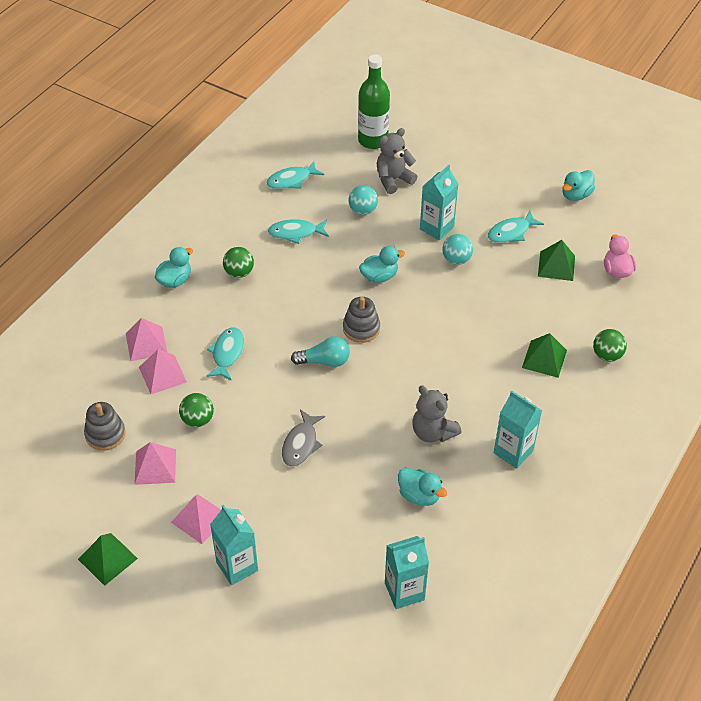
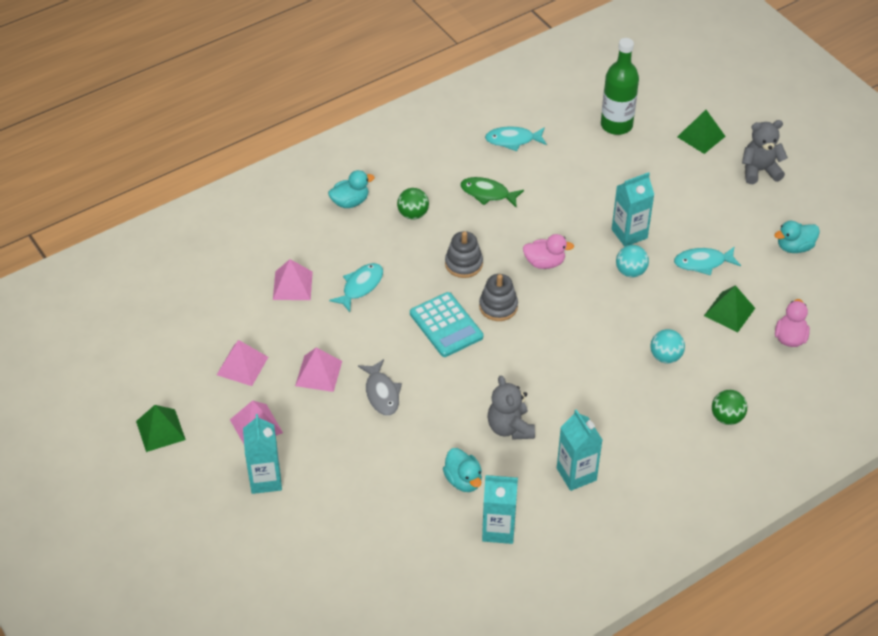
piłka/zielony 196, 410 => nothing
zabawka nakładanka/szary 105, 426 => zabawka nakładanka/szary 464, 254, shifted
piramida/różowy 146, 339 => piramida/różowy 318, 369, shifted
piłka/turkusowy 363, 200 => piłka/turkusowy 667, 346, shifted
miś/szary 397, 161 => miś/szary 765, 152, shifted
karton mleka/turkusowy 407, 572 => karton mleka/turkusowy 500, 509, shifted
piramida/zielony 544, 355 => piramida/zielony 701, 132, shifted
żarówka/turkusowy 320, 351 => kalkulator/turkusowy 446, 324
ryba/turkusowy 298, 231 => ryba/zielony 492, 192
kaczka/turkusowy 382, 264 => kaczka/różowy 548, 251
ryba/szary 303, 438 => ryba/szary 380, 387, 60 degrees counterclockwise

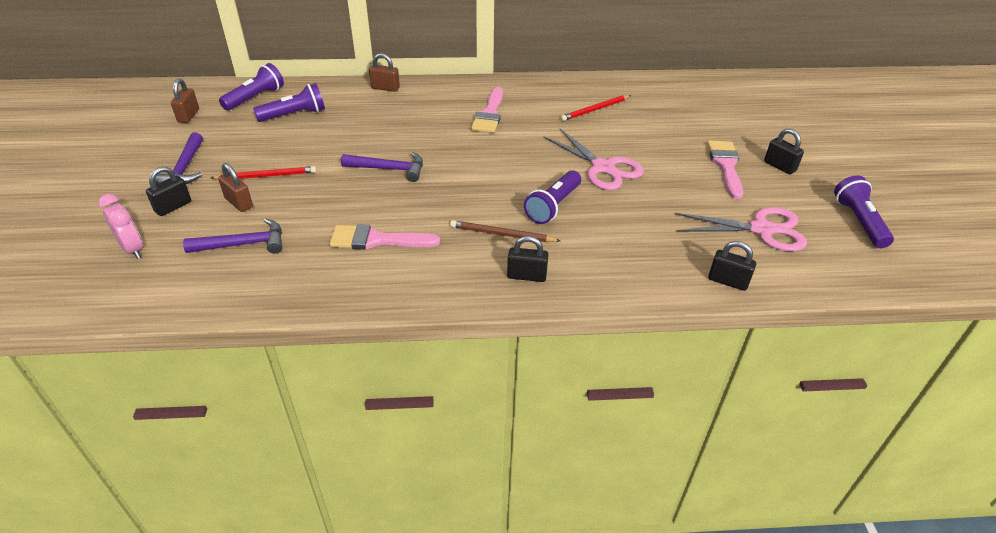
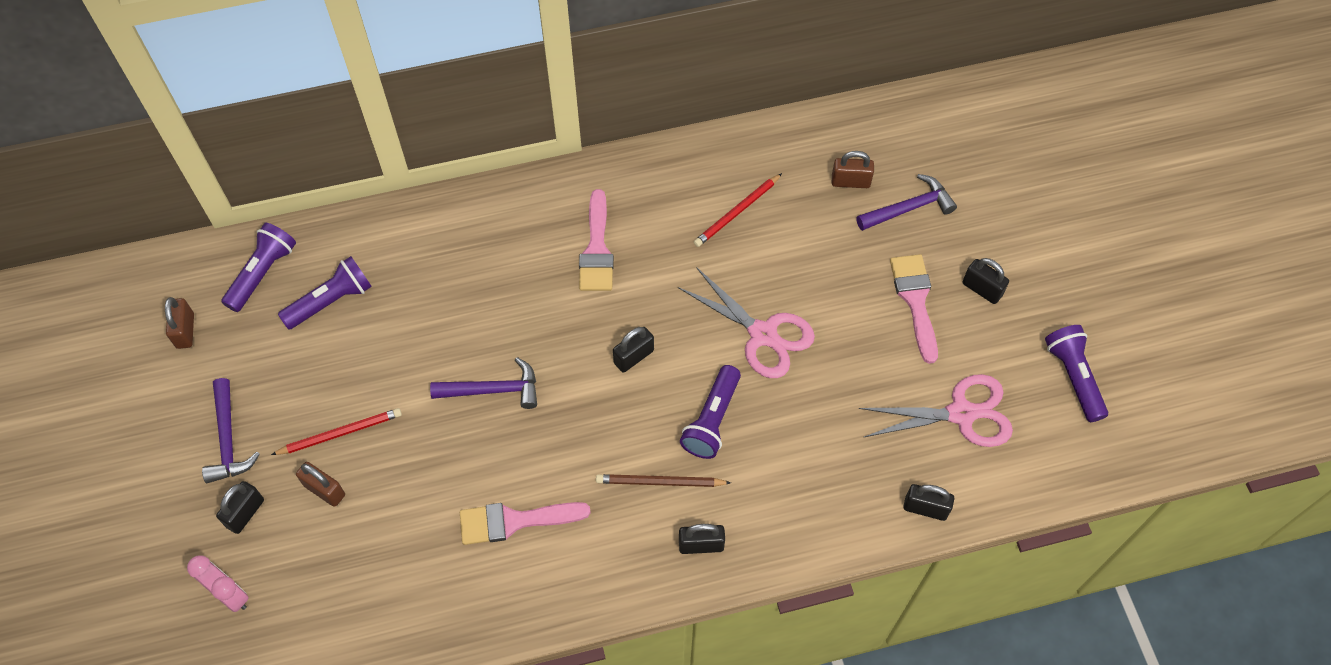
nothing => kłódka/czarny 633, 350
młotek/fioletowy 232, 236 => młotek/fioletowy 906, 202, shifted
kłódka/brązowy 384, 72 => kłódka/brązowy 853, 169, shifted

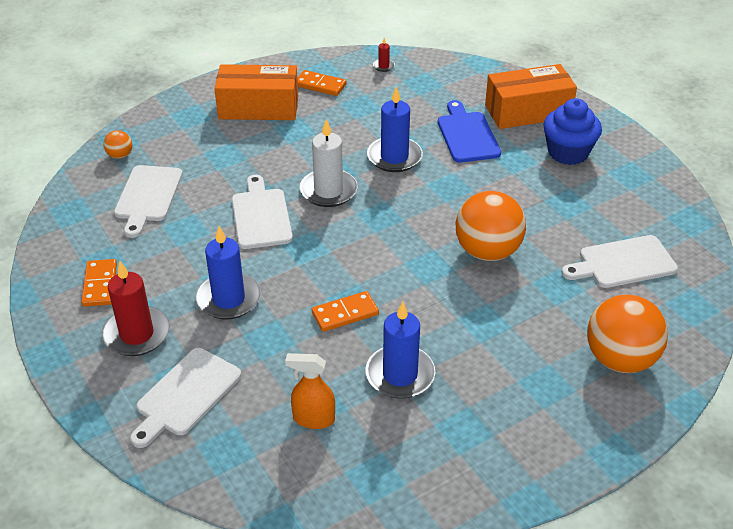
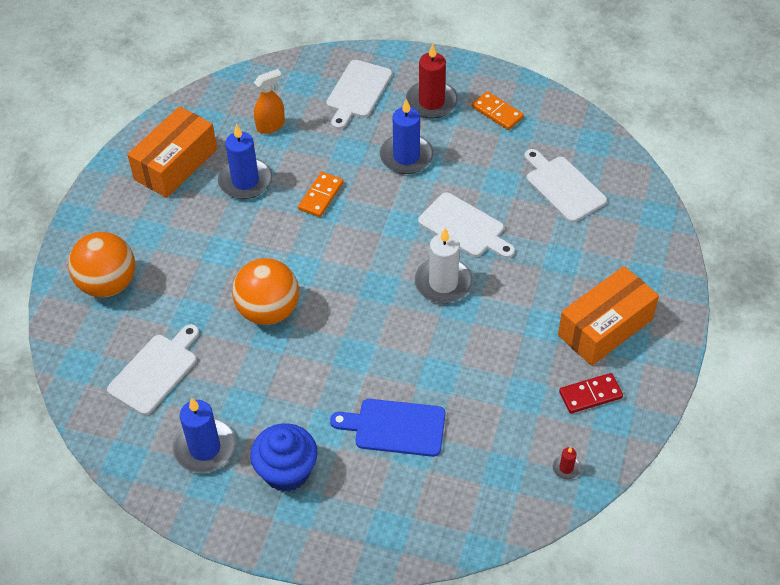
piłka/pomarańczowy 117, 144 => nothing
świeca/niebieski 395, 129 => świeca/niebieski 204, 435, shifted
pudełko/pomarańczowy 531, 96 => pudełko/pomarańczowy 172, 152, shifted
kostka domina/pomarańczowy 322, 83 => kostka domina/czerwony 591, 393
deska do krojenia/biały 185, 398 => deska do krojenia/biały 359, 95, 150 degrees counterclockwise
deska do krojenia/niebieski 469, 131 => deska do krojenia/niebieski 387, 428, 150 degrees clockwise

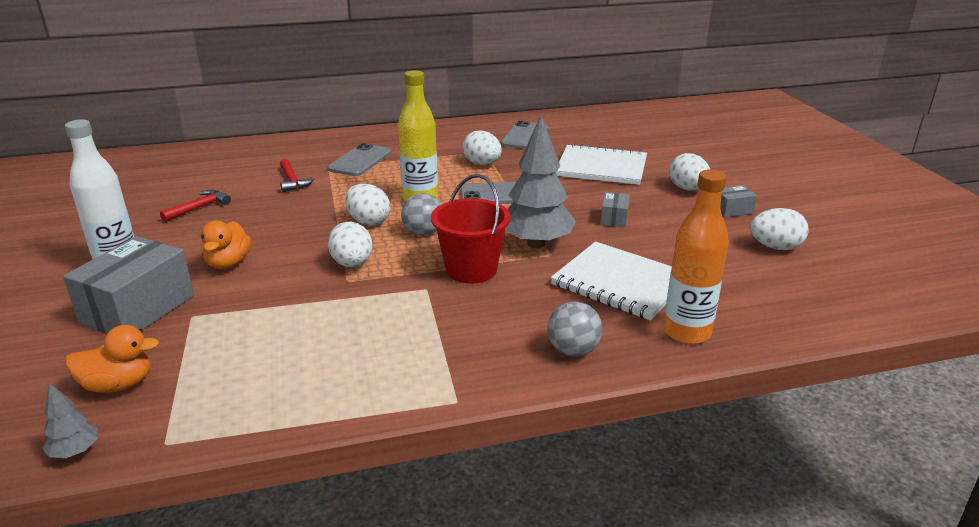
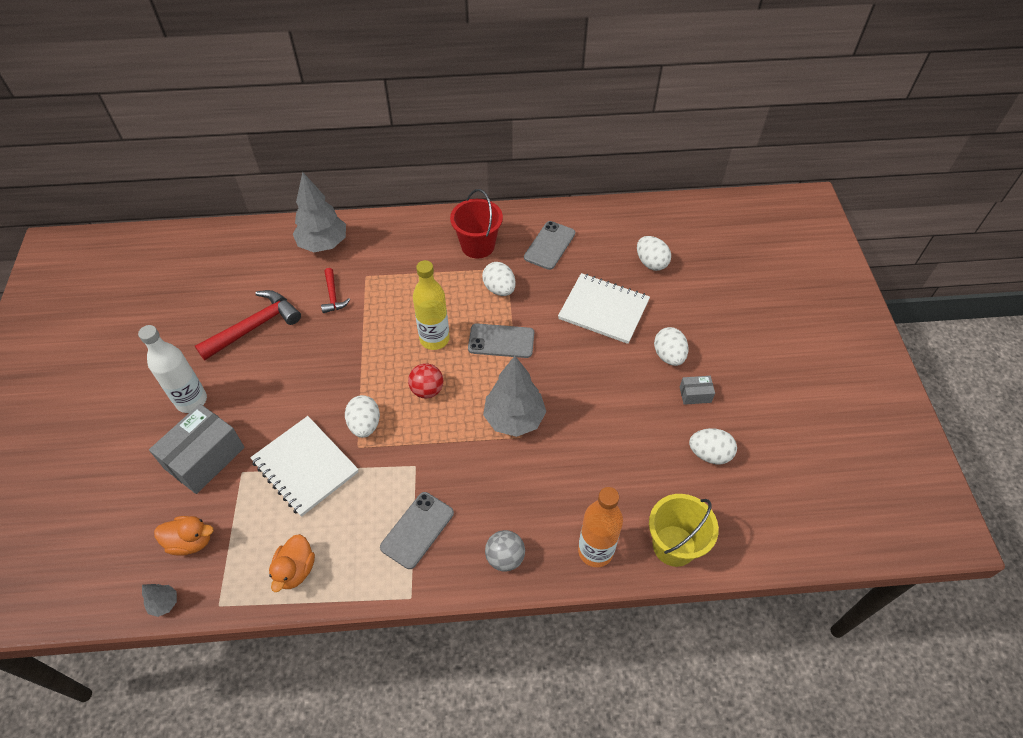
pudełko/szary 615, 209 => nothing
nothing => drzewko/szary 319, 212
nothing => wiadro/żółty 684, 530
kaczka/pomarańczowy 226, 245 => kaczka/pomarańczowy 292, 563, shifted
telefon/szary 359, 159 => telefon/szary 417, 530, shifted
jajko/biały 367, 205 => jajko/biały 654, 253, shifted
wiadro/czerwony 471, 229 => wiadro/czerwony 476, 224, shifted
zeszyt/biały 611, 281 => zeszyt/biały 304, 466, shifted
piłka/szary 421, 214 => piłka/czerwony 425, 380
młotek/czerwony 195, 206 => młotek/czerwony 248, 325, x1.84

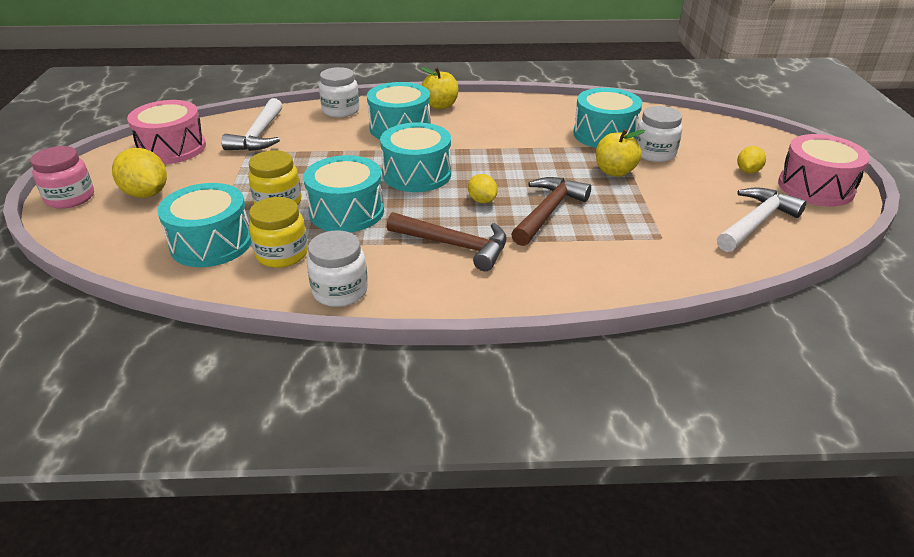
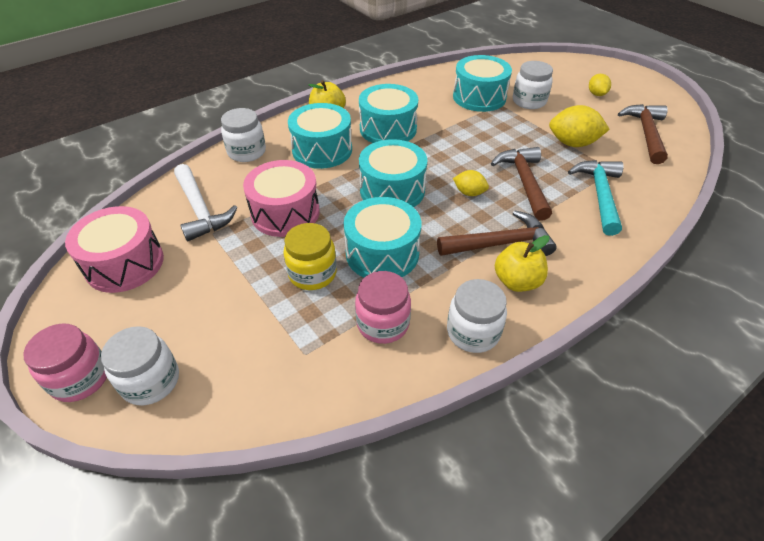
nothing => słoik/biały 140, 365
nothing => młotek/turkusowy 596, 198
cytryna/żółty 139, 173 => cytryna/żółty 579, 126, shifted
bęben/turkusowy 204, 225 => bęben/turkusowy 388, 113, shifted
jabłko/żółty 620, 153 => jabłko/żółty 522, 263, shifted
bęben/różowy 824, 170 => bęben/różowy 281, 198, shifted
słoik/żółty 278, 232 => słoik/różowy 383, 307
młotek/biały 762, 219 => młotek/brązowy 643, 134

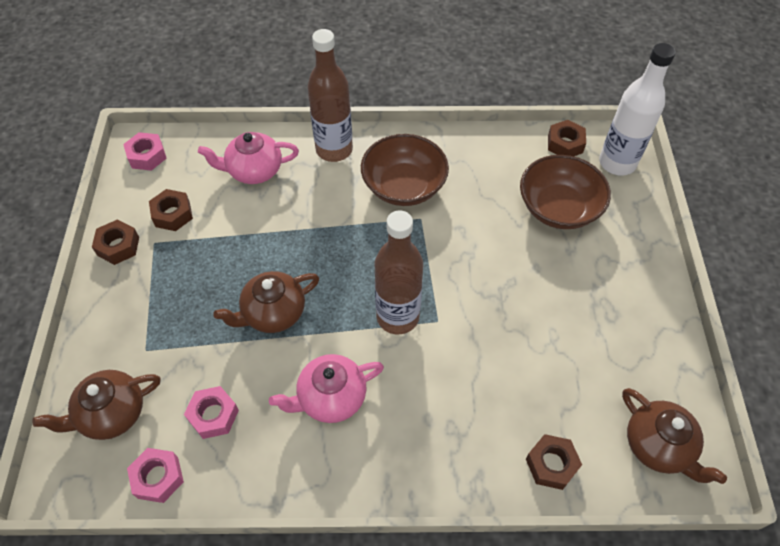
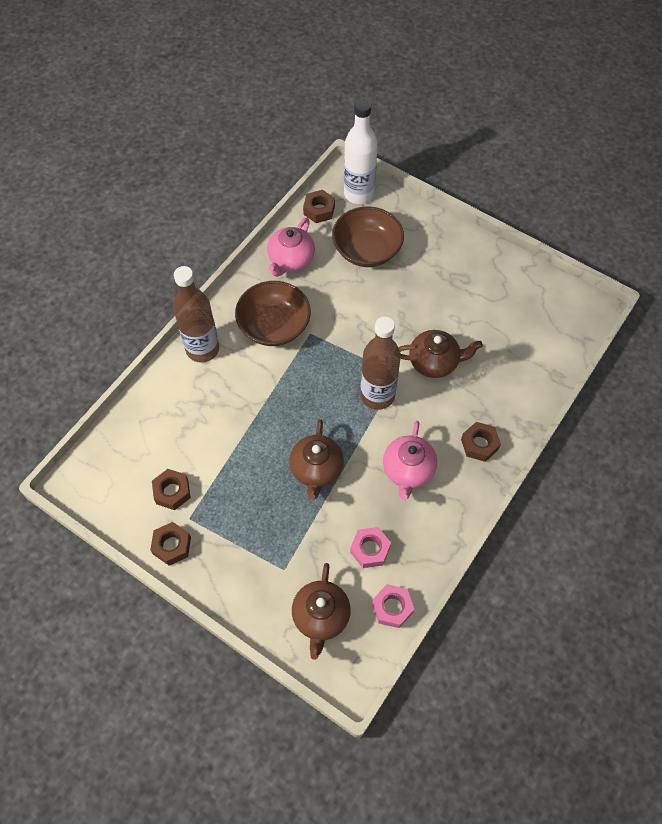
nakrętka/różowy 145, 151 => nothing
imbryk/różowy 248, 158 => imbryk/różowy 291, 247, shifted
nakrętka/brązowy 554, 462 => nakrętka/brązowy 481, 442, shifted
imbryk/brązowy 674, 436 => imbryk/brązowy 440, 354, shifted

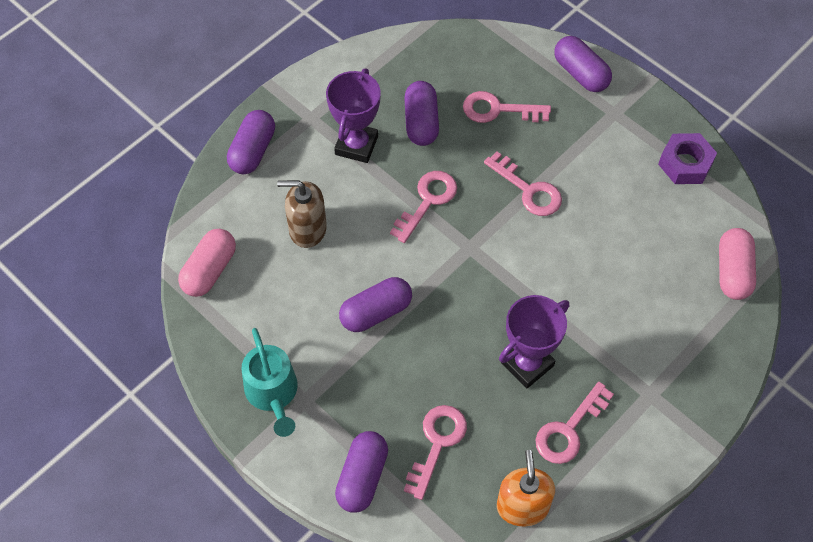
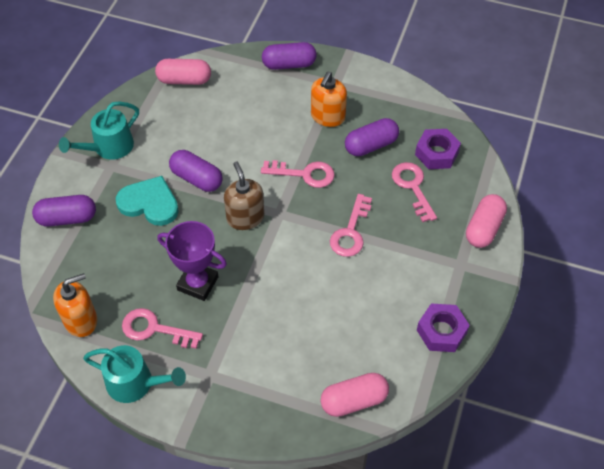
klucz/różowy 435, 452 => nothing
nothing => konewka/turkusowy 134, 374
nothing => serce/turkusowy 147, 201
nothing => nakrętka/fioletowy 438, 149
dozownik mydła/brązowy 302, 214 => dozownik mydła/brązowy 244, 195, shifted
puchar/fioletowy 353, 116 => dozownik mydła/pomarańczowy 329, 99
kapsułka/fioletowy 583, 64 => kapsułka/różowy 486, 221

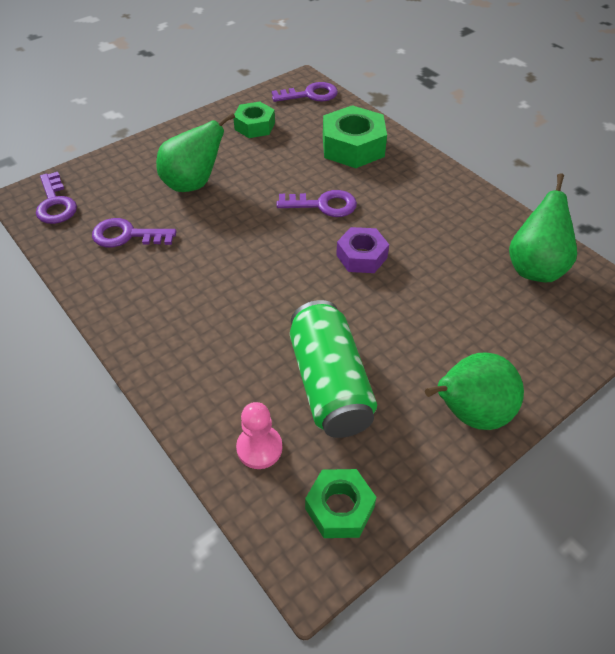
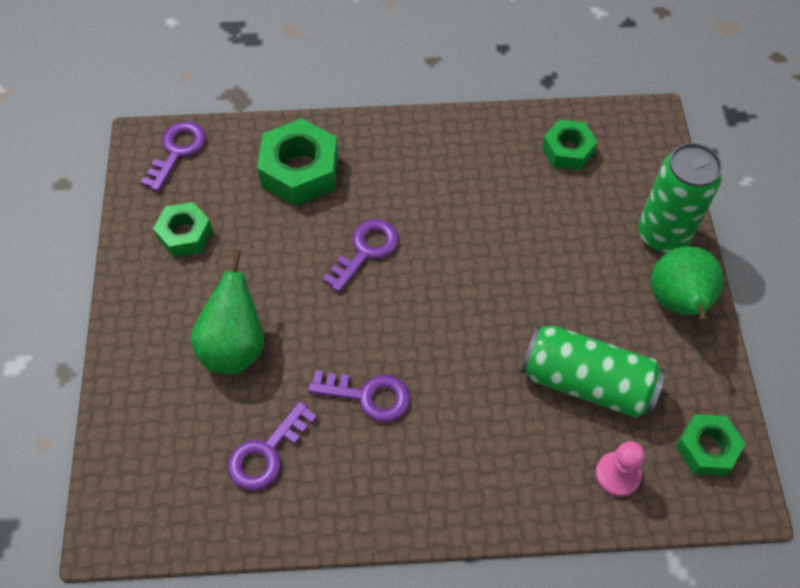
nakrętka/fioletowy 362, 250 => nothing
nothing => puszka/zielony 680, 198
klucz/fioletowy 56, 198 => klucz/fioletowy 359, 396, shifted
gruszka/zielony 543, 227 => nakrętka/zielony 569, 145

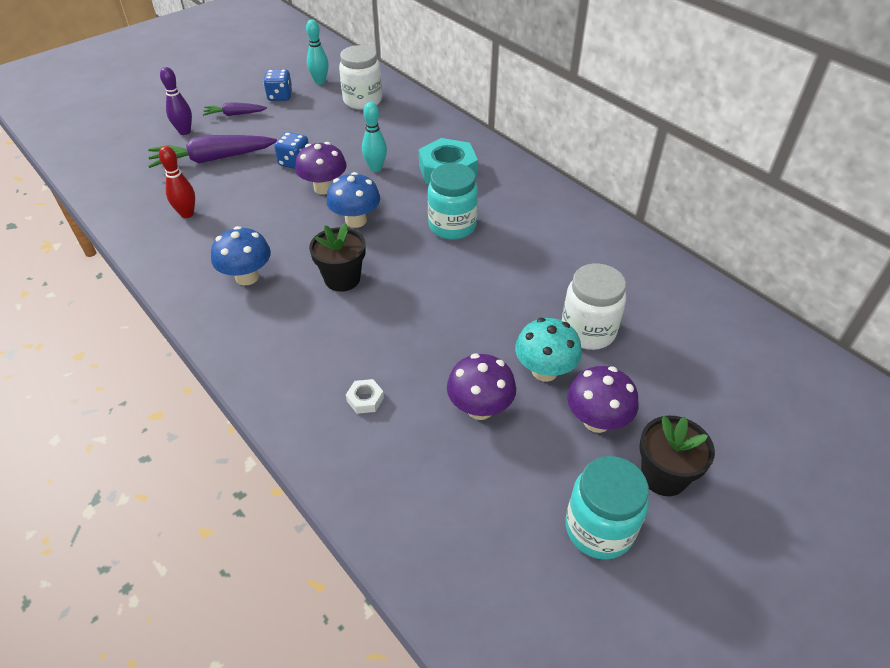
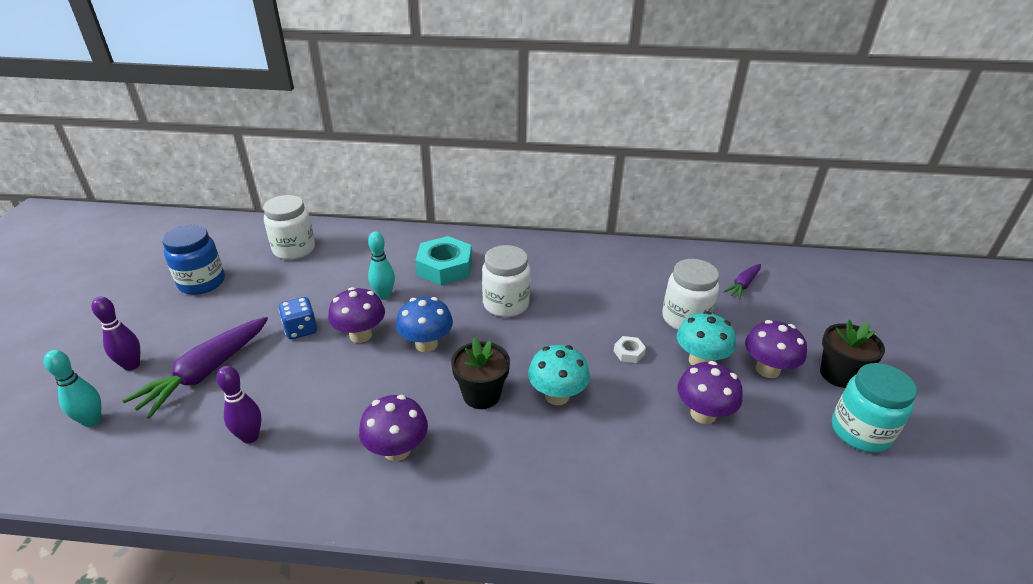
nothing => grzyb/turkusowy 559, 375
marchewka/fioletowy 235, 109 => marchewka/fioletowy 742, 281, shifted
kręgiel/turkusowy 317, 52 => kręgiel/turkusowy 72, 388, shifted
nakrętka/biały 365, 396 => nakrętka/biały 630, 349, shifted
kostka do gry/niebieski 277, 85 => słoik/niebieski 193, 260
kręgiel/czerwony 177, 182 => kręgiel/fioletowy 238, 405
grzyb/niebieski 241, 255 => grzyb/fioletowy 393, 428
słoik/turkusowy 453, 201 => słoik/biały 506, 281

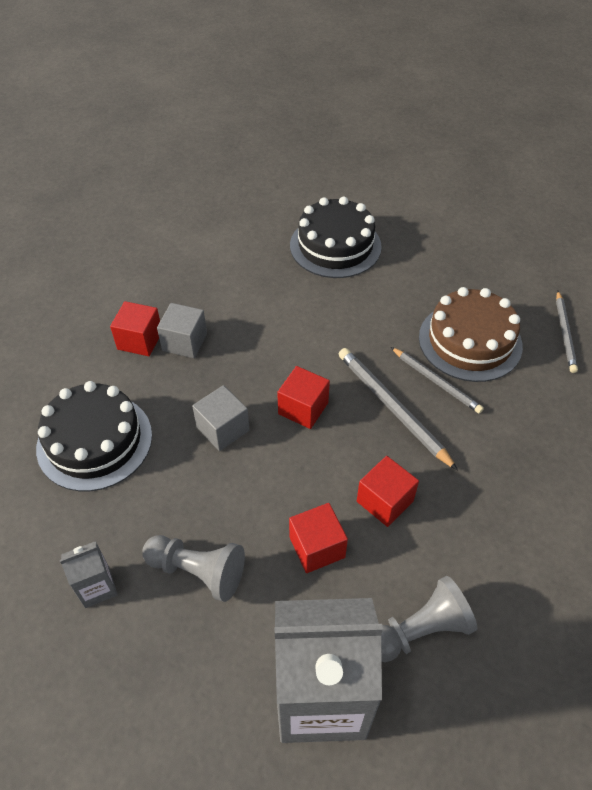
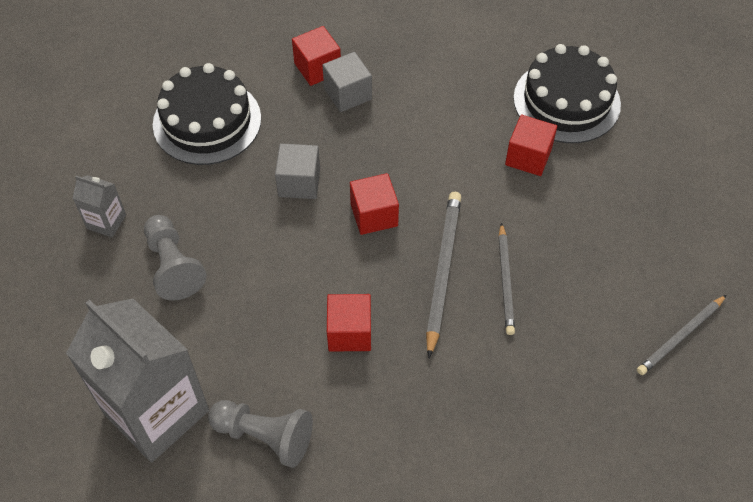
tort/brązowy 471, 334 => nothing
sześcian/czerwony 318, 538 => sześcian/czerwony 531, 145, shifted

